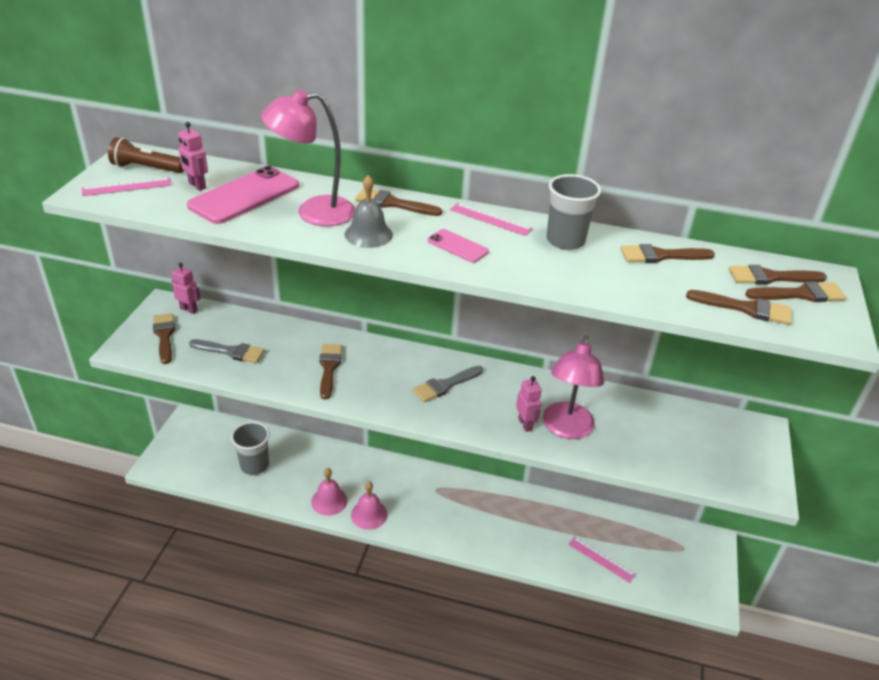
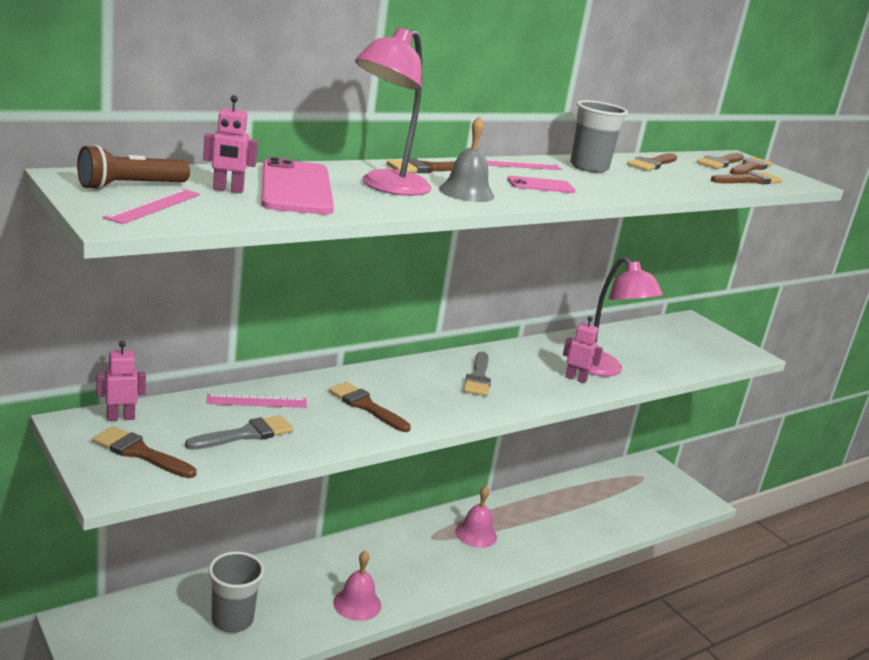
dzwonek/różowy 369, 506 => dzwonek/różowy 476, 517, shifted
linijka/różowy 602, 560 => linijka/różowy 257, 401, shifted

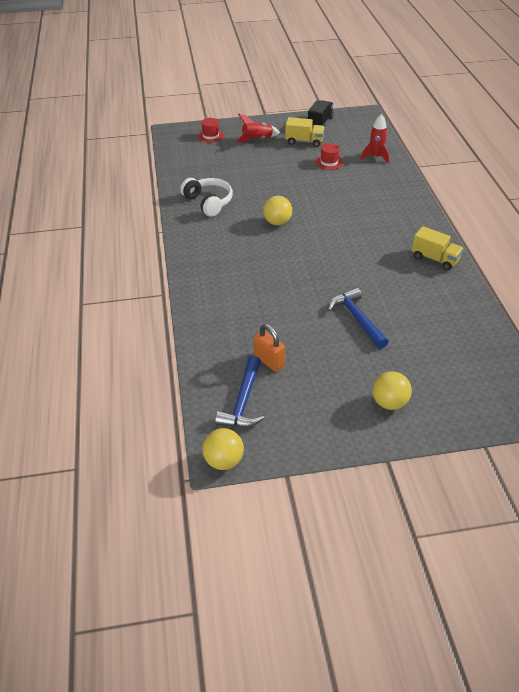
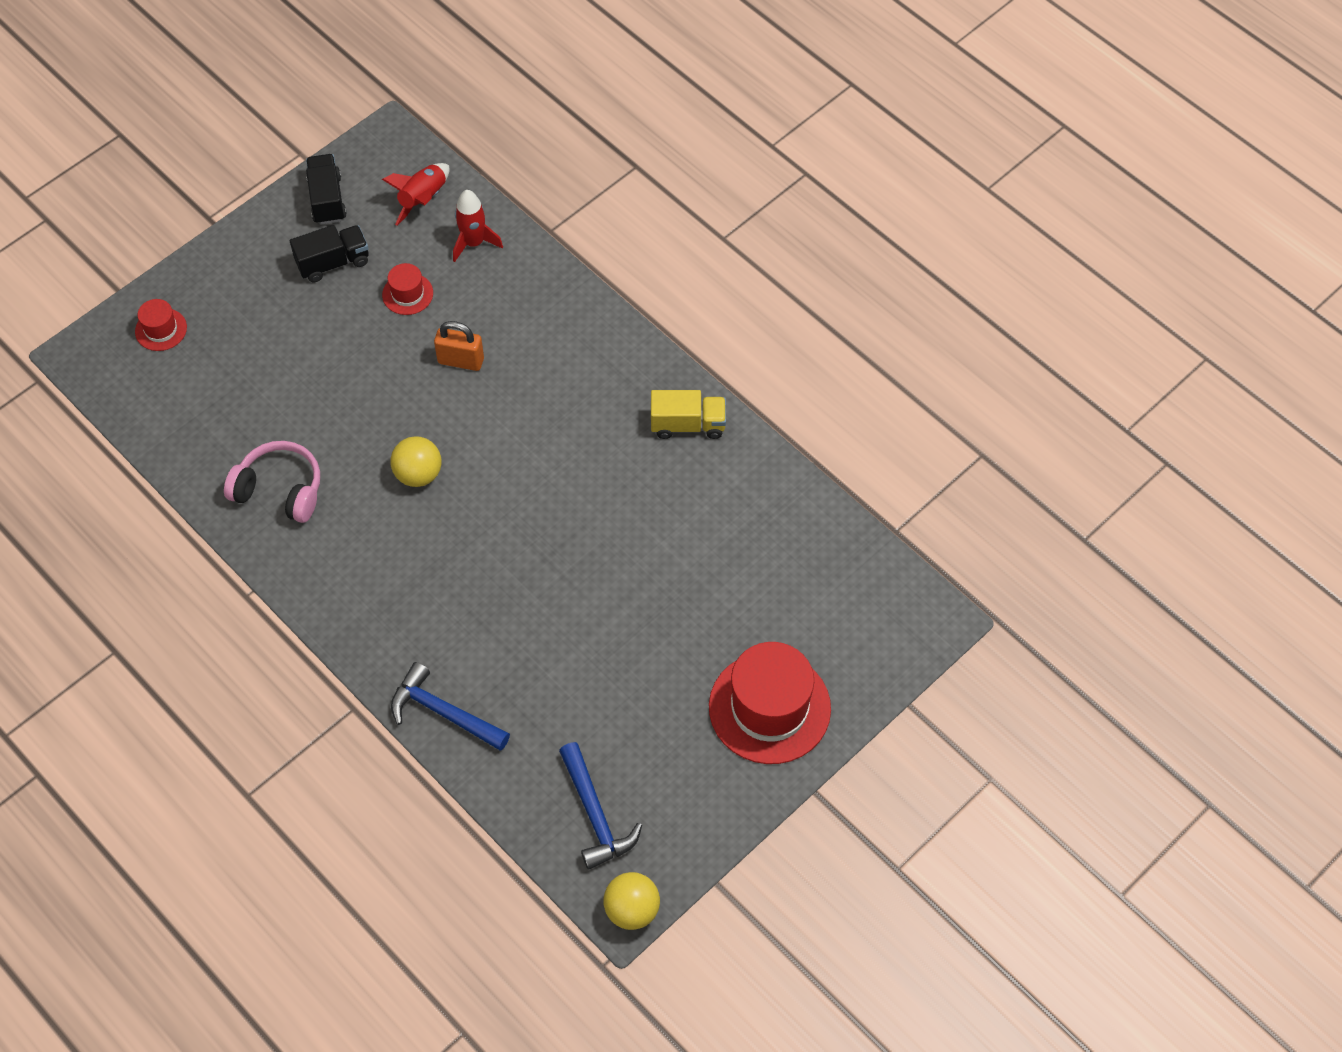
rakieta/czerwony 258, 128 => rakieta/czerwony 416, 194, shifted
kłódka/pomarańczowy 269, 348 => kłódka/pomarańczowy 459, 346, shifted
młotek/niebieski 358, 318 => młotek/niebieski 450, 706, shifted
piłka/żółty 392, 390 => kapelusz/czerwony 770, 703
słuchawki/biały 206, 197 => słuchawki/różowy 272, 482
ciężarówka/żółty 305, 132 => ciężarówka/czarny 329, 254

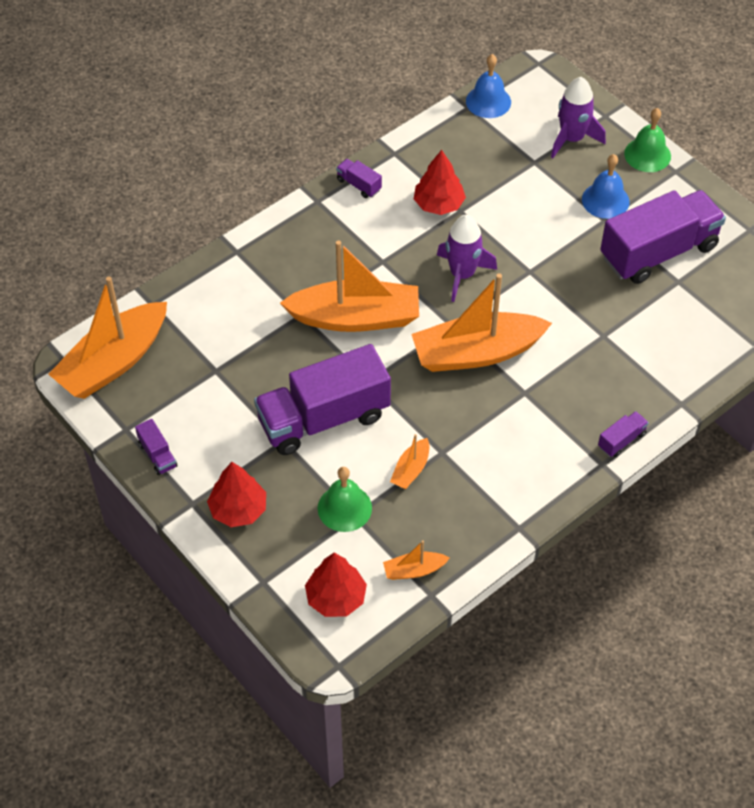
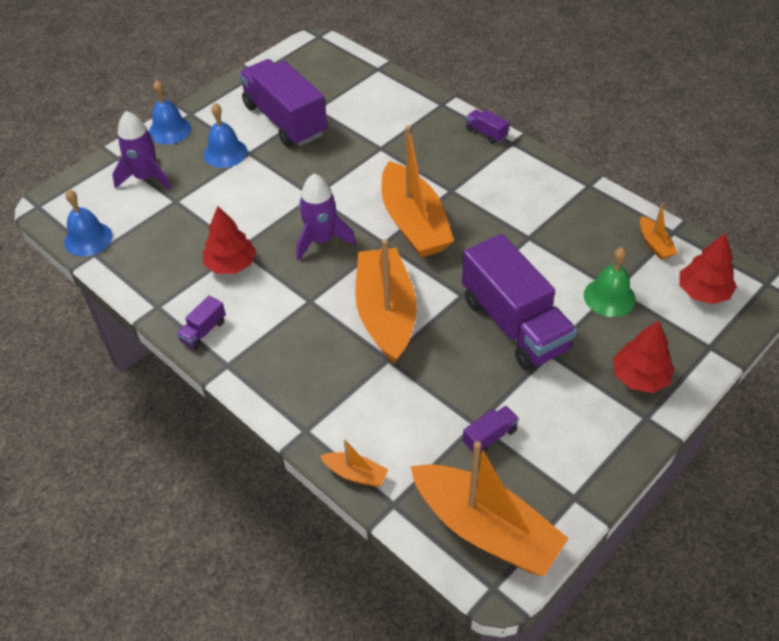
ciężarówka/fioletowy 156, 447 => ciężarówka/fioletowy 491, 430, shifted
łódka/pomarańczowy 409, 461 => łódka/pomarańczowy 354, 463, shifted
dzwonek/zielony 647, 140 => dzwonek/niebieski 170, 112

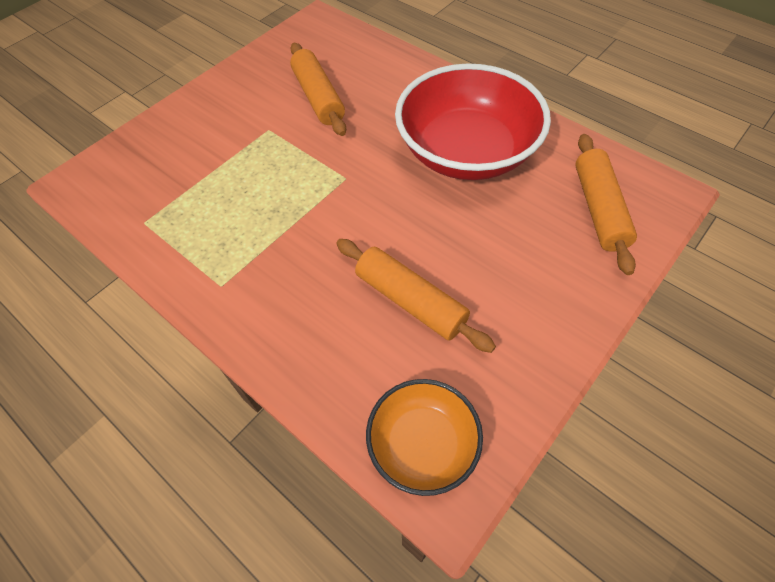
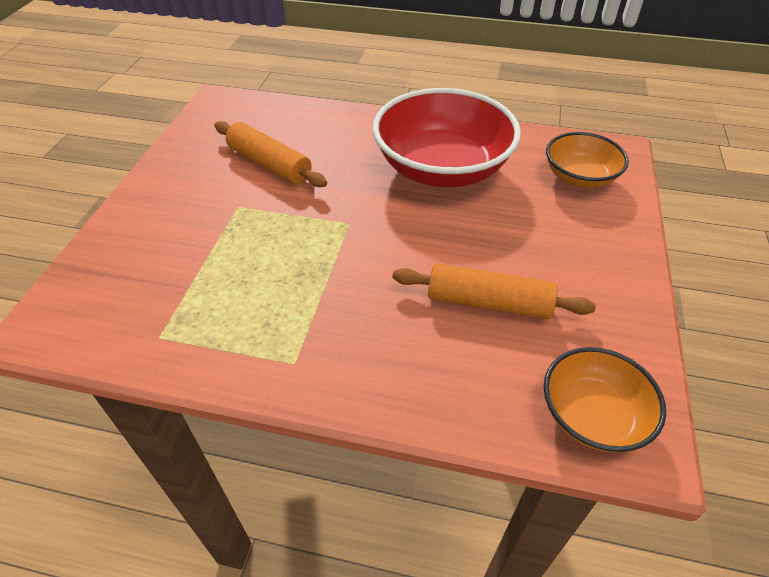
wałek do ciasta/pomarańczowy 606, 204 => miska/pomarańczowy 587, 160

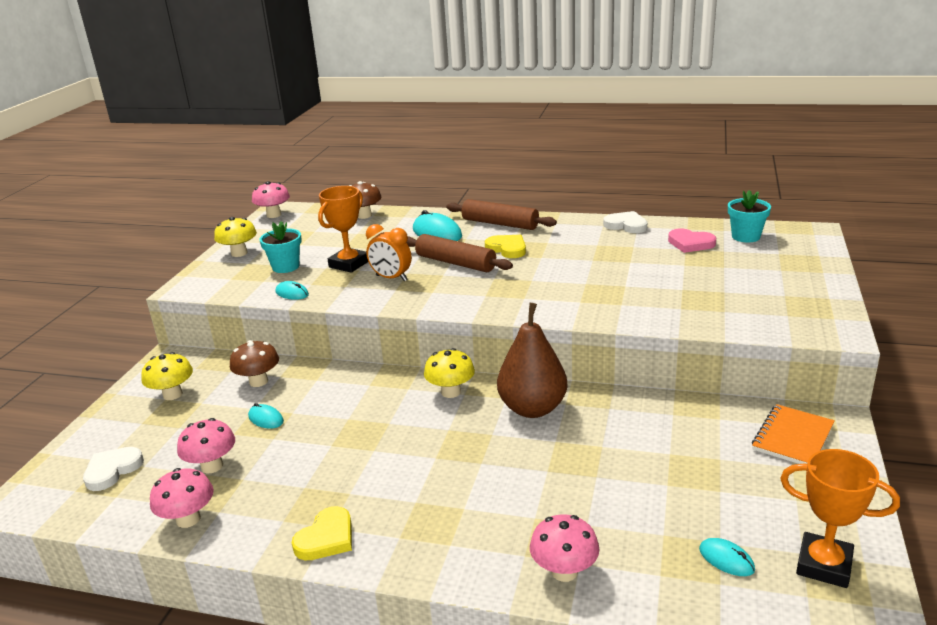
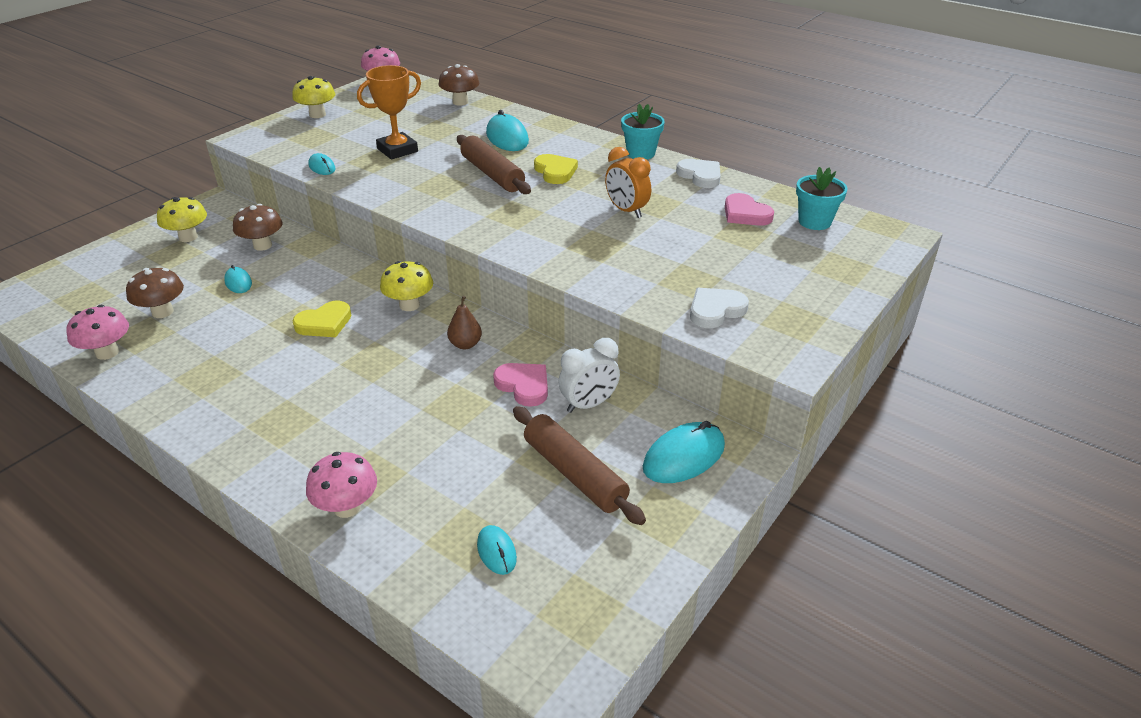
puchar/pomarańczowy 840, 518 => nothing
nothing => serce/różowy 520, 385
nothing => budzik/biały 589, 375
serce/biały 113, 469 => serce/biały 719, 308, shifted
doniczka/turkusowy 281, 247 => doniczka/turkusowy 643, 131, shifted
serce/żółty 322, 533 => serce/żółty 322, 319, shifted
budzik/pomarańczowy 389, 252 => budzik/pomarańczowy 628, 182, shifted
wałek do ciasta/brązowy 501, 214 => wałek do ciasta/brązowy 579, 465, shifted
zeszyt/pomarańczowy 793, 434 => myszka/turkusowy 684, 452
grzyb/różowy 206, 445 => grzyb/brązowy 155, 293
gruszka/brązowy 532, 360 => gruszka/brązowy 464, 322, x0.47

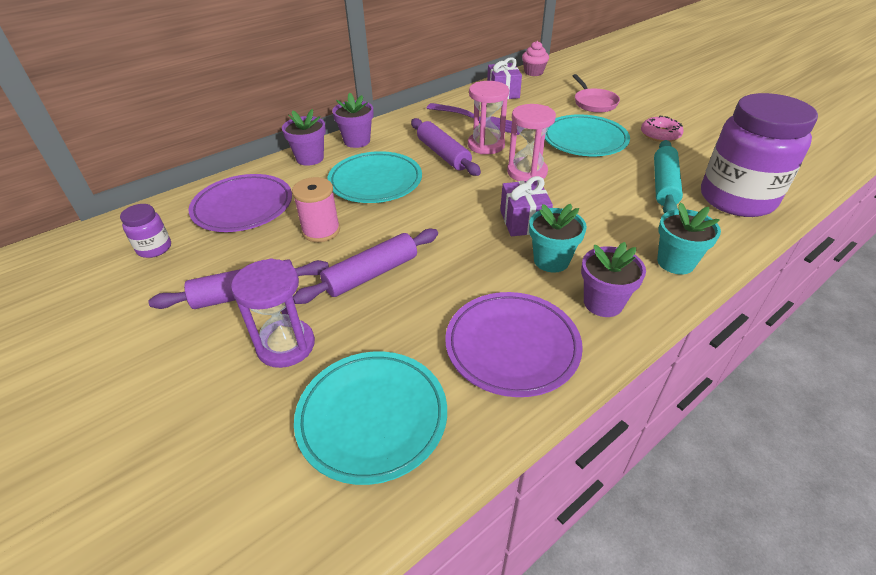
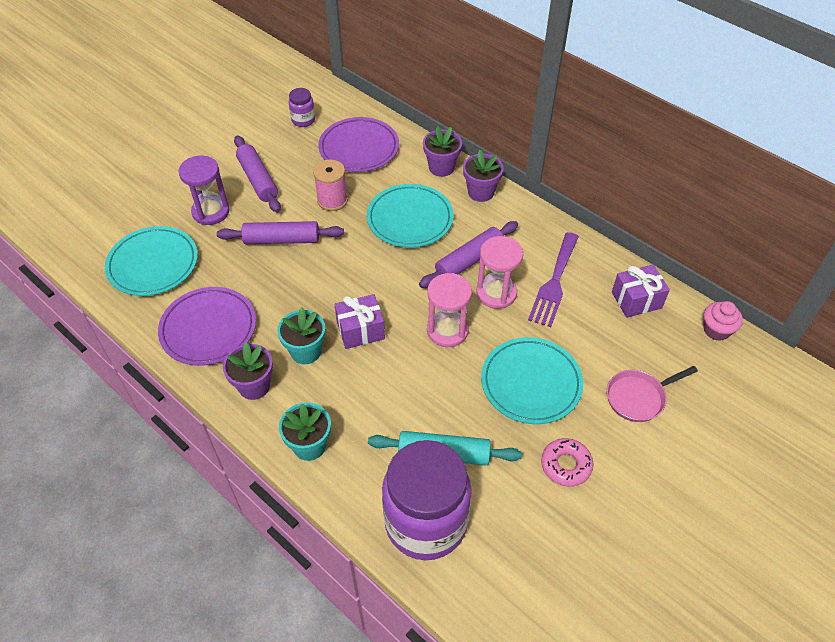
wałek do ciasta/fioletowy 365, 266 => wałek do ciasta/fioletowy 280, 232, 45 degrees counterclockwise

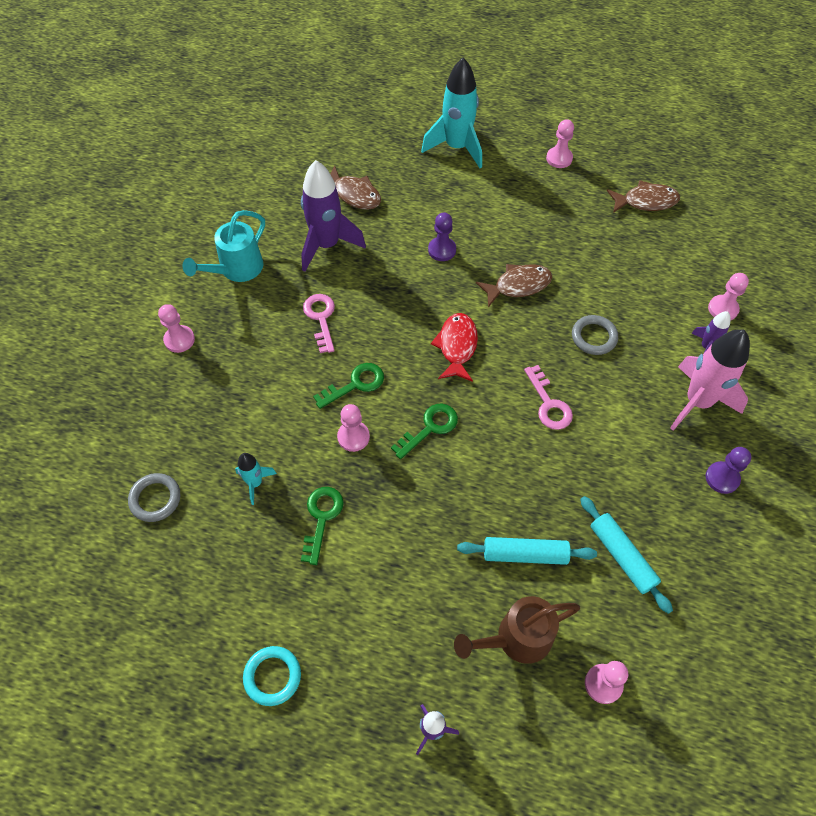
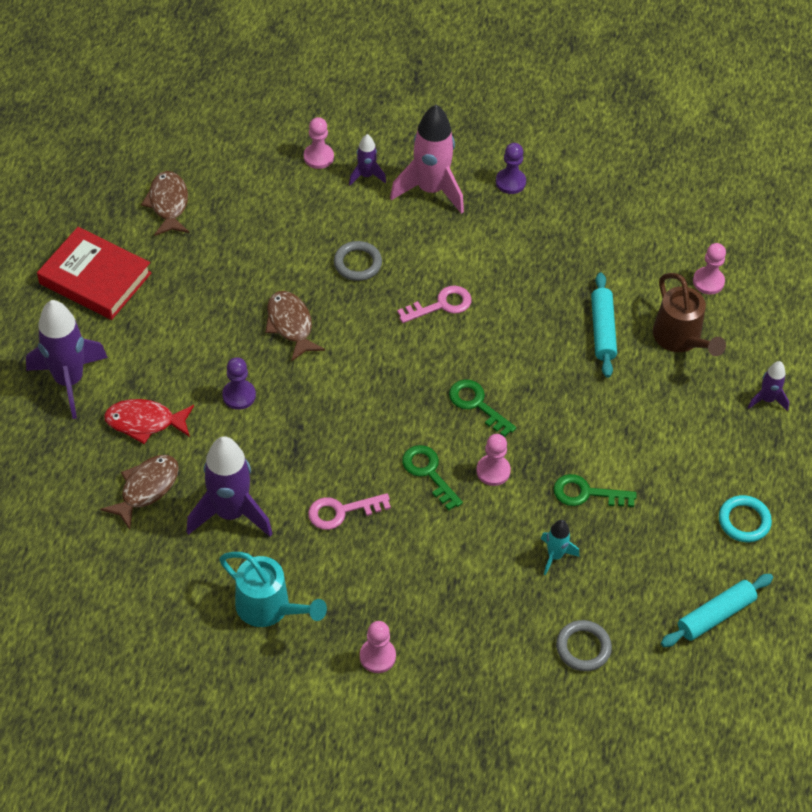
ryba/czerwony 454, 347 => ryba/czerwony 149, 421, shifted
wałek do ciasta/turkusowy 626, 555 => wałek do ciasta/turkusowy 717, 610, shifted
pionek/różowy 560, 143 => książka/czerwony 94, 273
rakieta/turkusowy 451, 112 => rakieta/fioletowy 67, 359

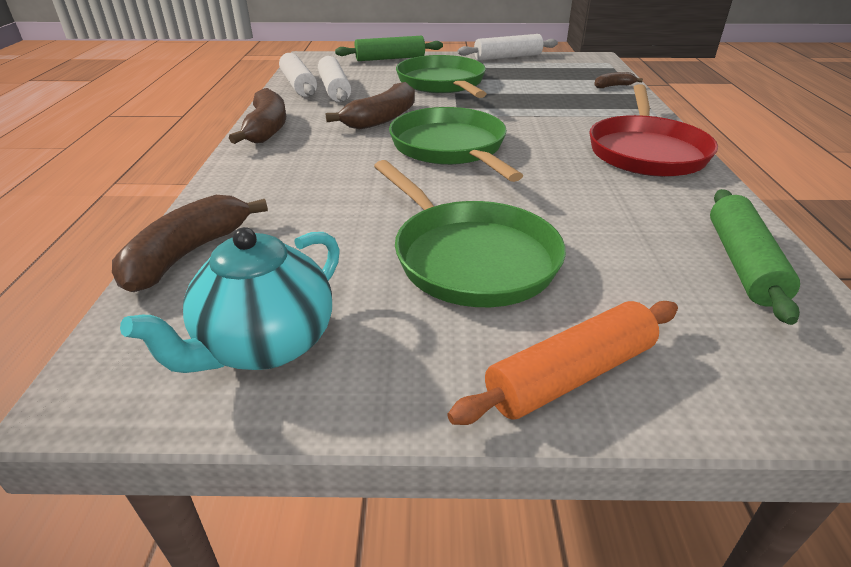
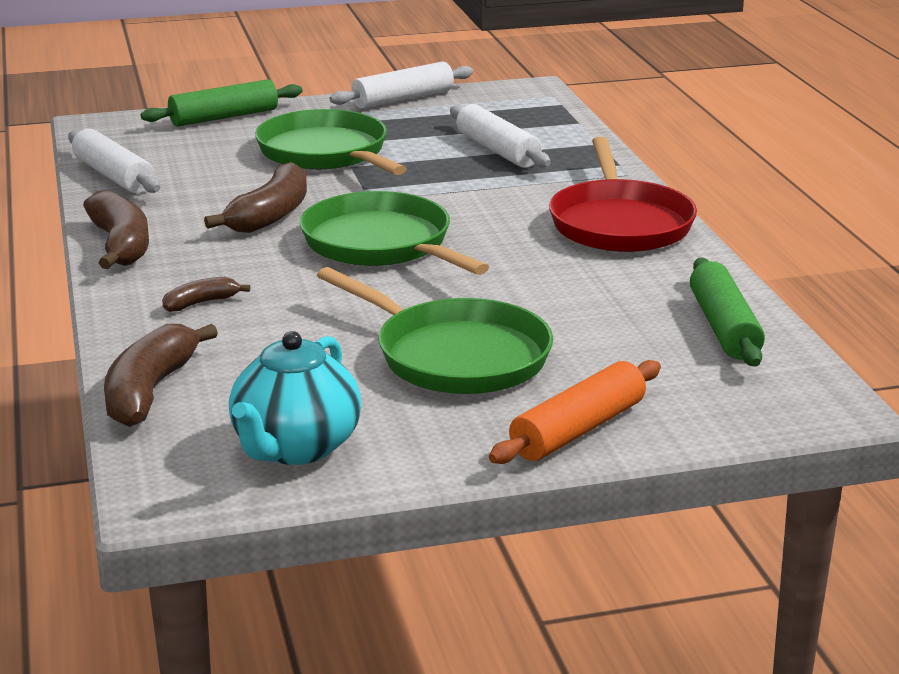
wałek do ciasta/biały 334, 79 => wałek do ciasta/biały 500, 136, shifted
banan/brązowy 618, 80 => banan/brązowy 206, 294, shifted

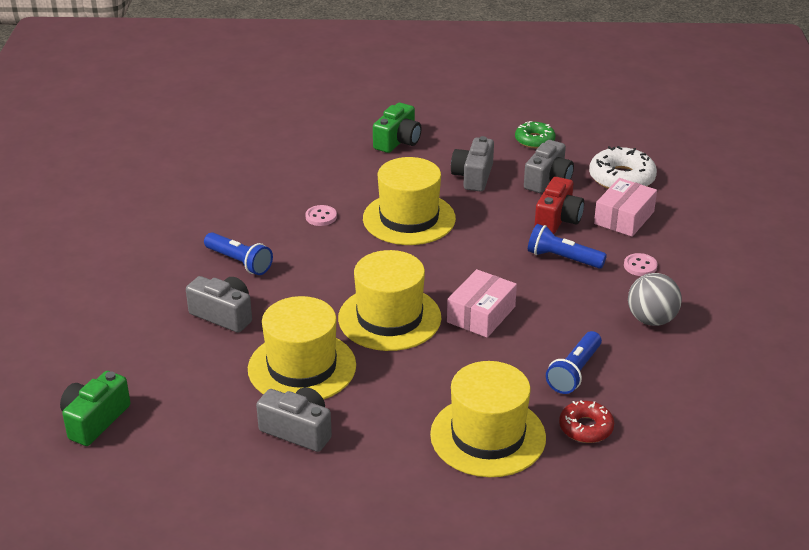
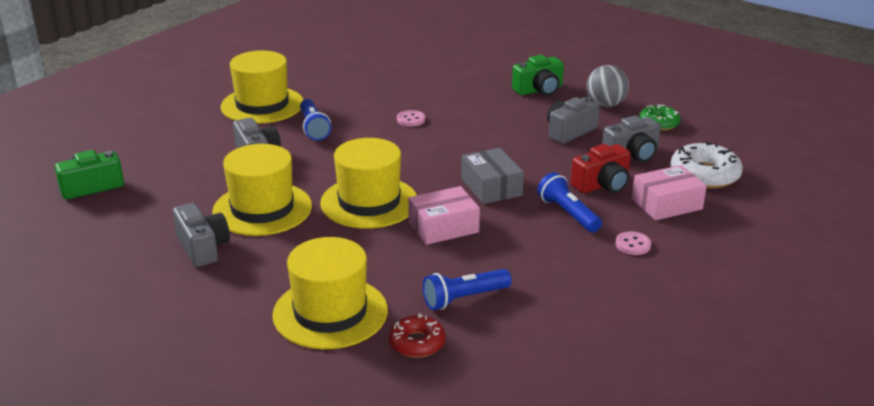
nothing => pudełko/szary 492, 176
kapelusz/żółty 409, 201 => kapelusz/żółty 262, 87, shifted
piłka/szary 655, 299 => piłka/szary 607, 86, shifted

